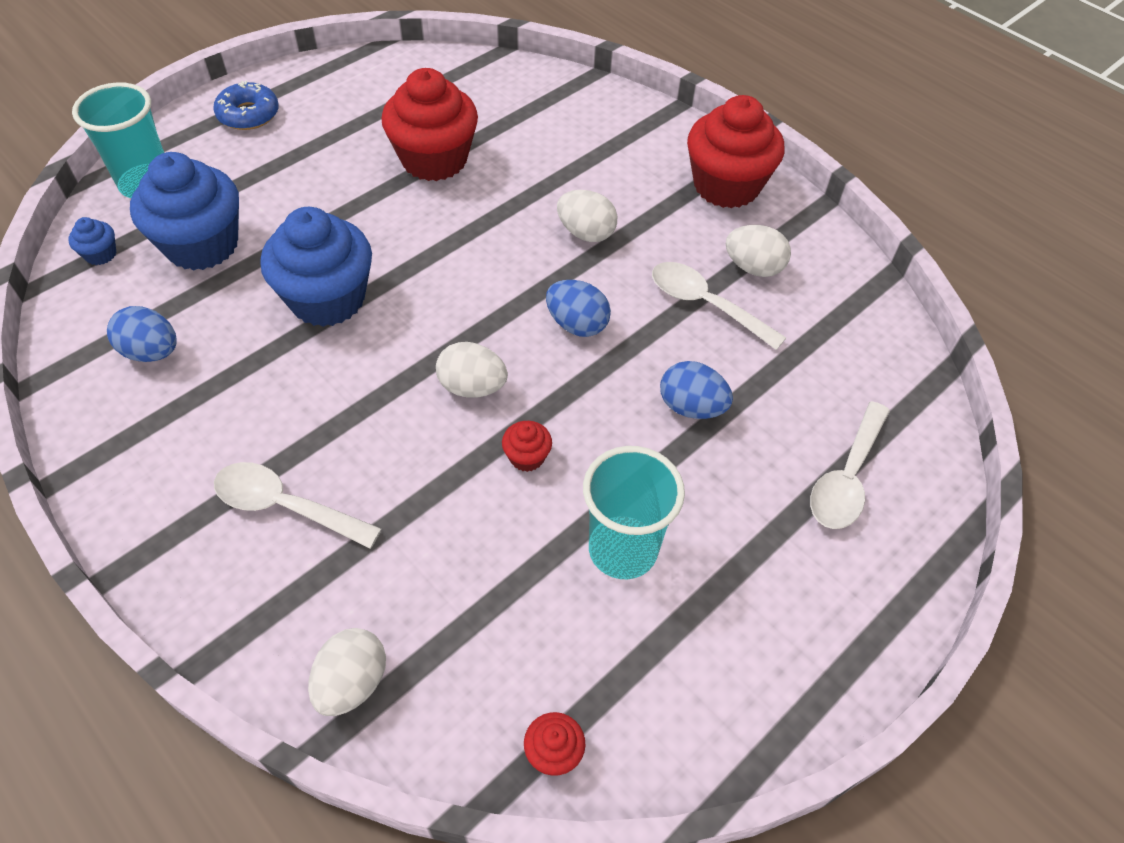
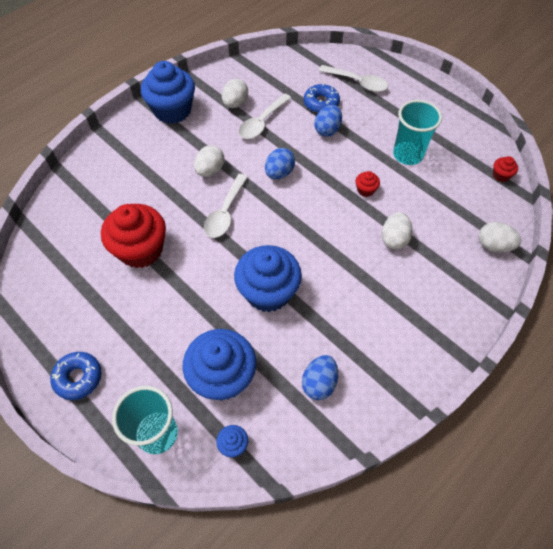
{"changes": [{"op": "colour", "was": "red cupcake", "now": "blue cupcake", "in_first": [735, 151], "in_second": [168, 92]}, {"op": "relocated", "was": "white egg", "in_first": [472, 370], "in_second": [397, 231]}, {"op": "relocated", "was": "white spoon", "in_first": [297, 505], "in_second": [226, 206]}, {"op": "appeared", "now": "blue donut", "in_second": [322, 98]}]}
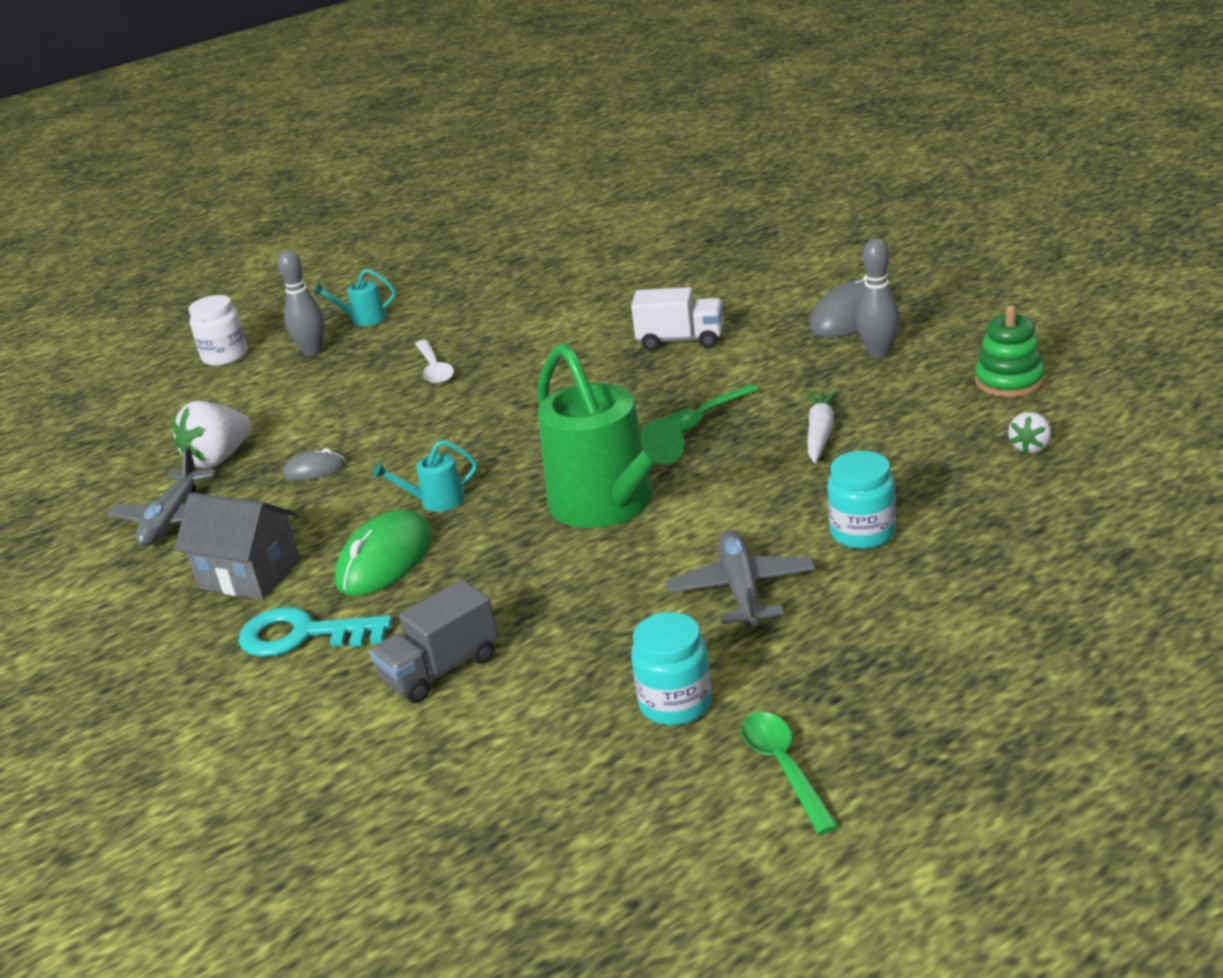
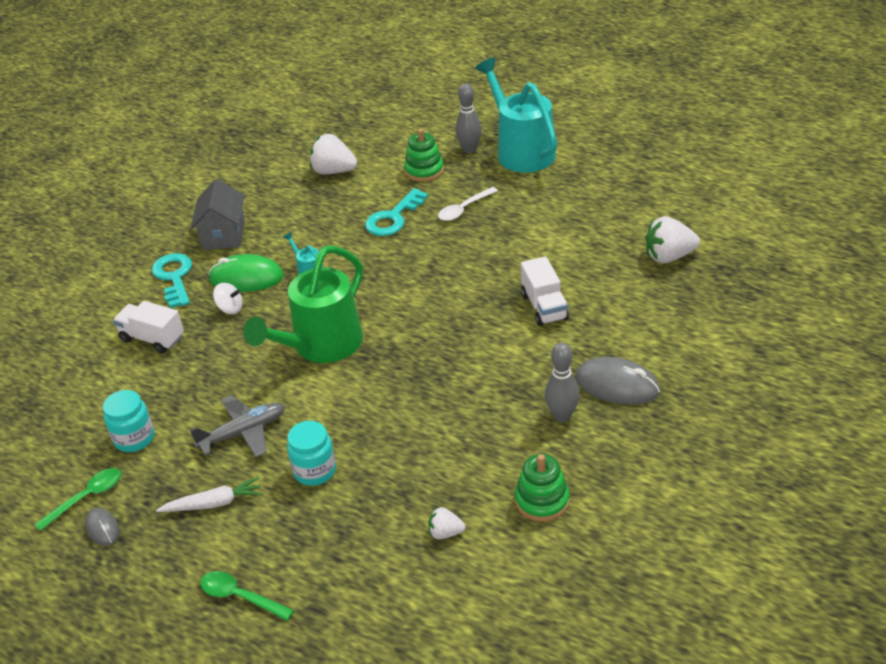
{"changes": [{"op": "size", "was": "turquoise watering can", "in_first": [354, 297], "in_second": [516, 115], "ratio": 2.4}, {"op": "missing", "was": "white jar", "in_first": [218, 330]}, {"op": "relocated", "was": "green spoon", "in_first": [712, 408], "in_second": [247, 596]}, {"op": "relocated", "was": "white carrot", "in_first": [822, 426], "in_second": [209, 494]}, {"op": "missing", "was": "grey plane", "in_first": [161, 496]}, {"op": "relocated", "was": "grey mouse", "in_first": [314, 464], "in_second": [102, 527]}, {"op": "colour", "was": "grey truck", "now": "white truck", "in_first": [434, 641], "in_second": [148, 327]}, {"op": "appeared", "now": "green stacking toy", "in_second": [424, 155]}, {"op": "appeared", "now": "turquoise key", "in_second": [396, 212]}, {"op": "appeared", "now": "white strawberry", "in_second": [672, 239]}, {"op": "appeared", "now": "white spinning top", "in_second": [228, 298]}]}
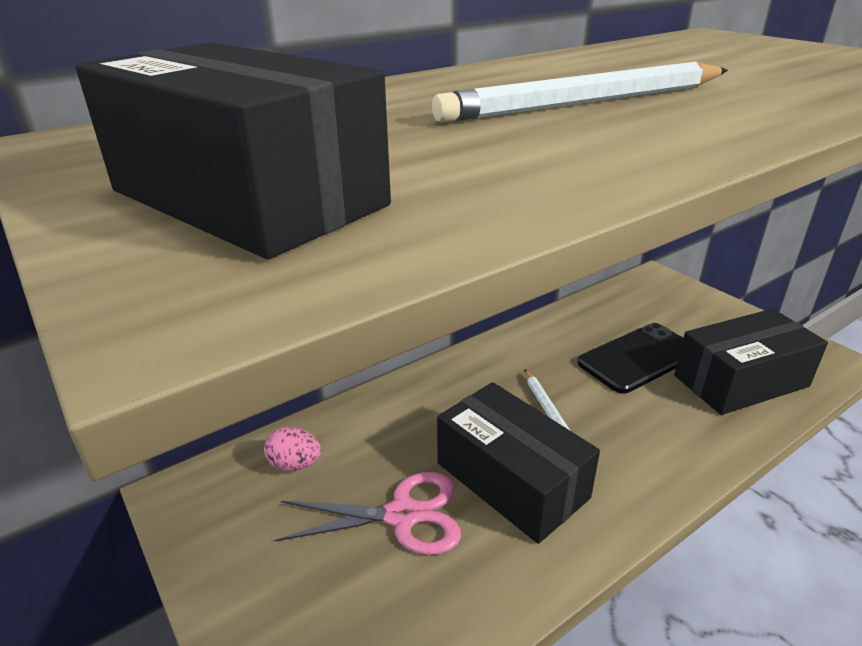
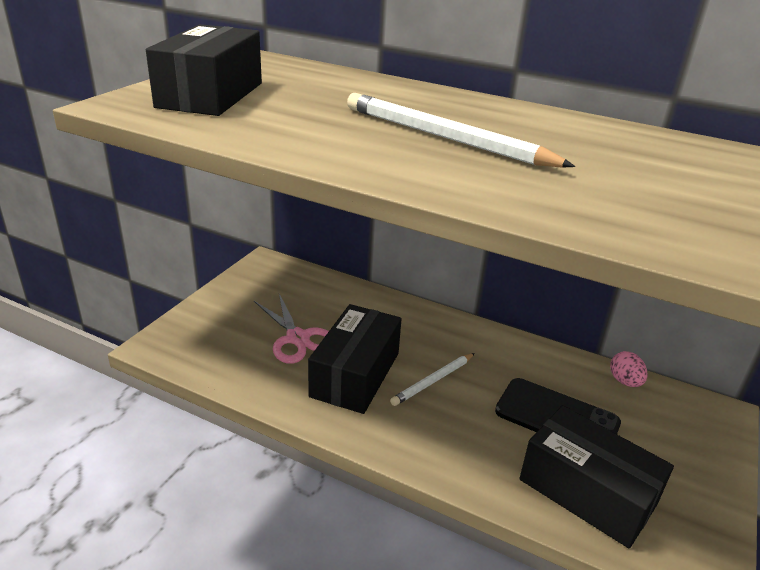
{"changes": [{"op": "relocated", "was": "pink egg", "in_first": [292, 449], "in_second": [629, 369]}]}
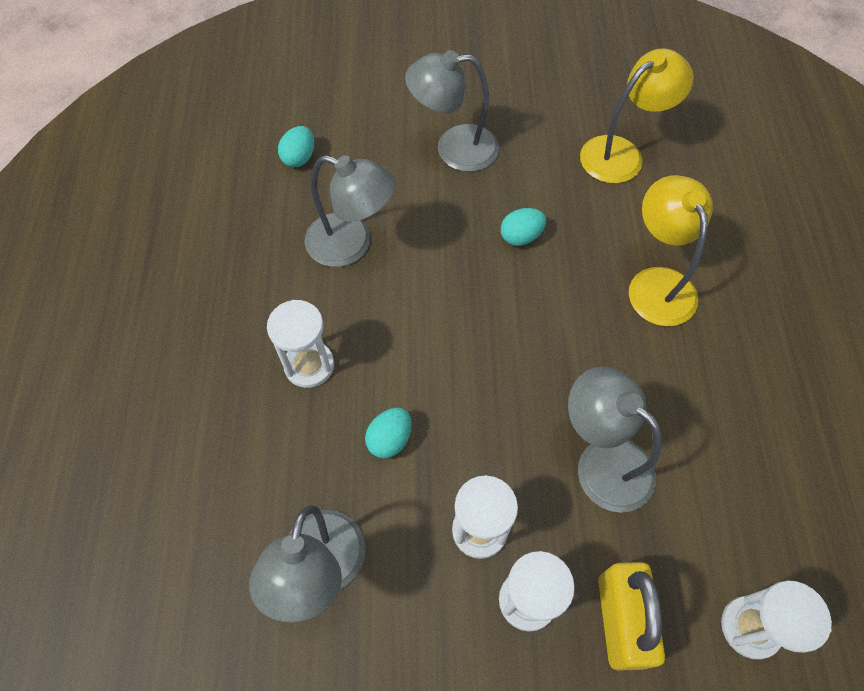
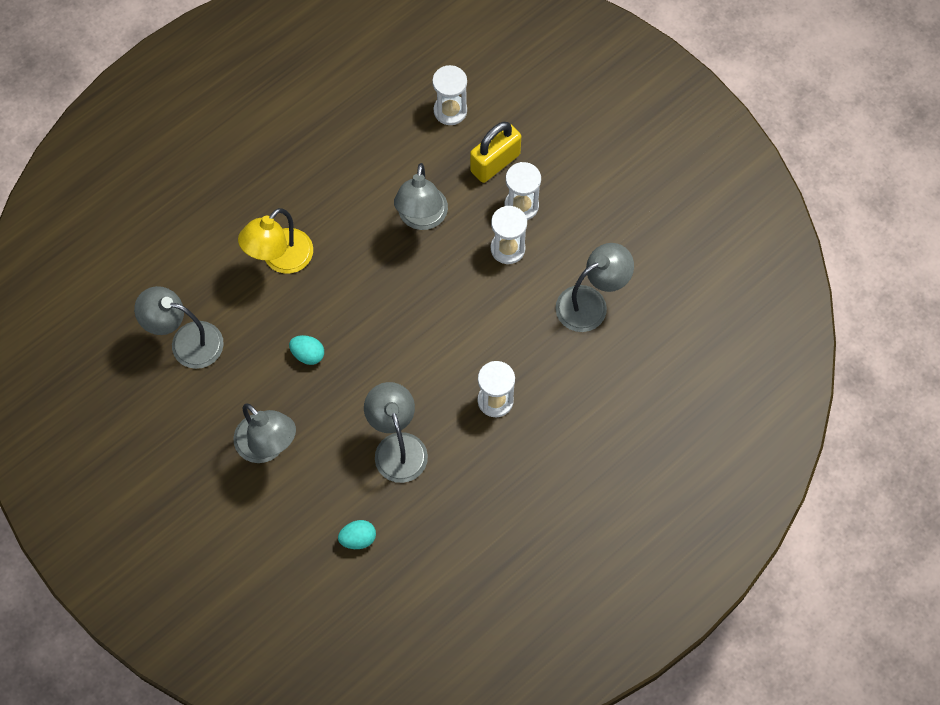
{"changes": [{"op": "colour", "was": "yellow lamp", "now": "grey lamp", "in_first": [637, 115], "in_second": [179, 327]}, {"op": "missing", "was": "turquoise egg", "in_first": [388, 432]}]}
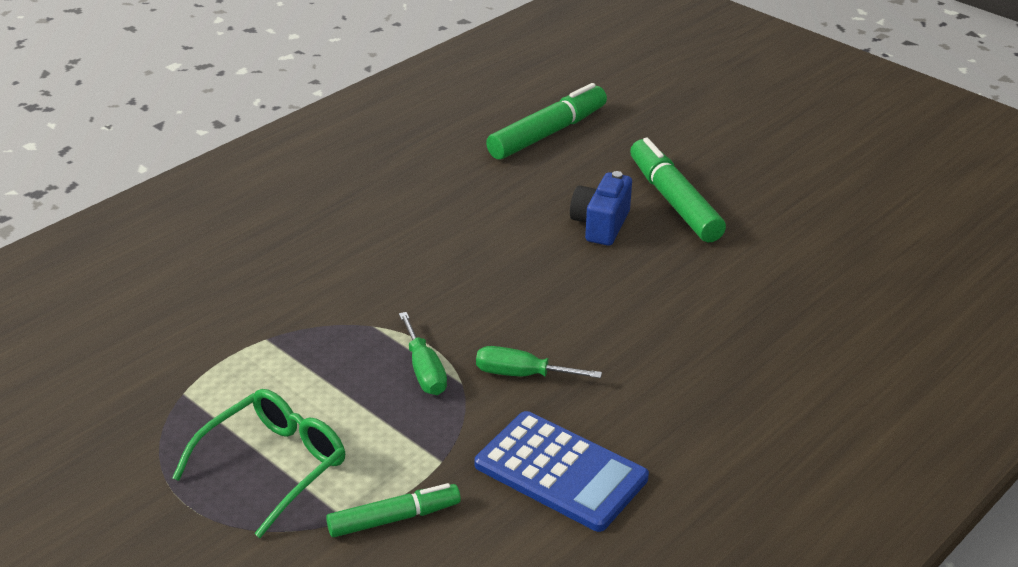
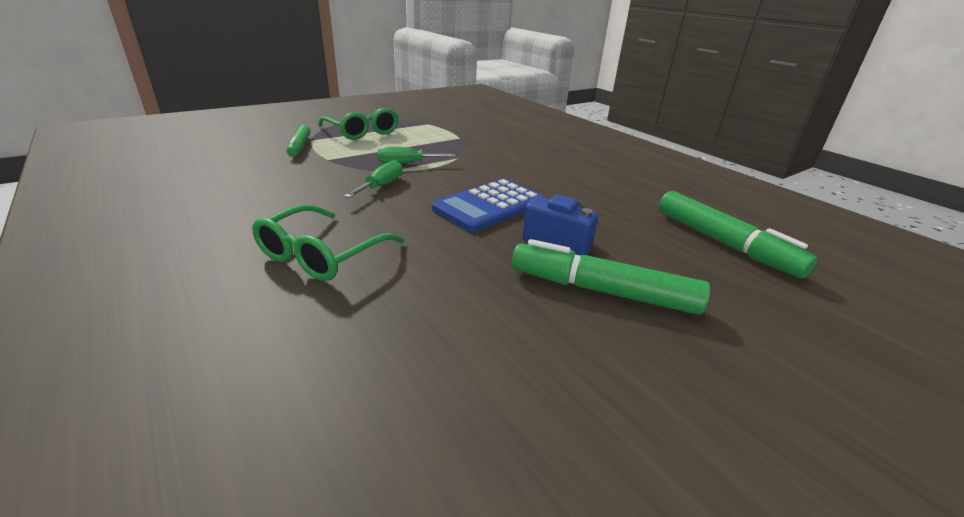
{"changes": [{"op": "spun", "was": "green marker", "in_first": [678, 190], "in_second": [611, 277], "clockwise": -150}, {"op": "relocated", "was": "blue calculator", "in_first": [562, 471], "in_second": [488, 205]}, {"op": "appeared", "now": "green glasses", "in_second": [328, 243]}]}
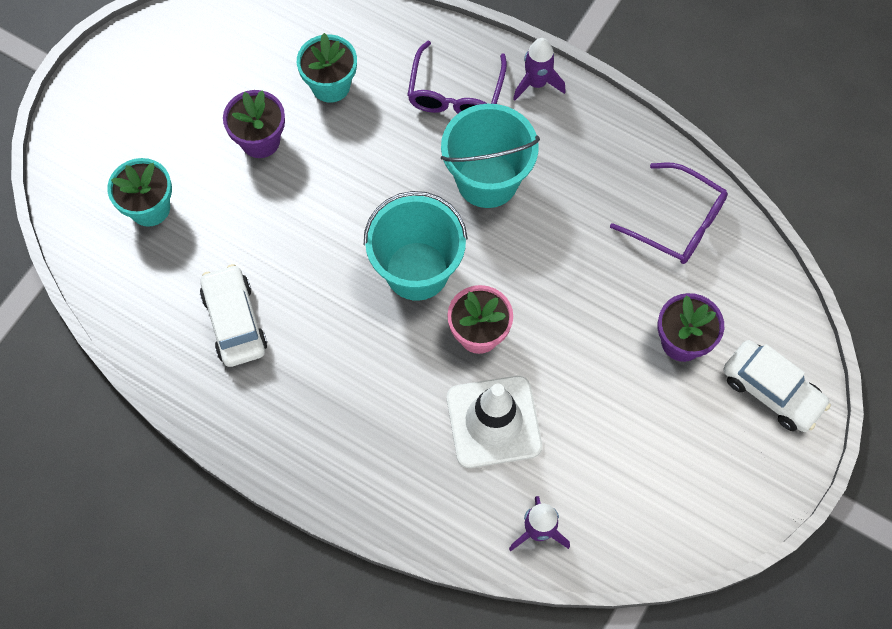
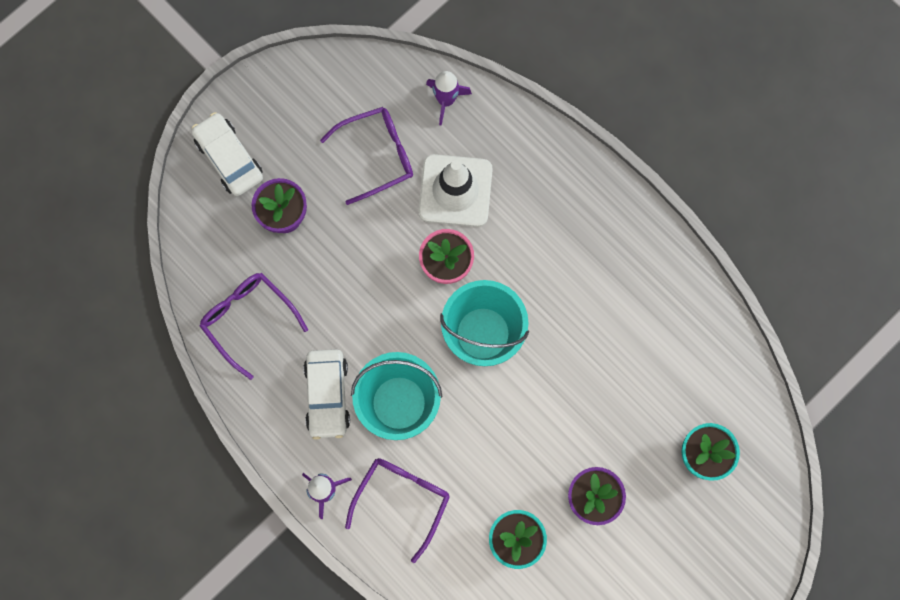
{"changes": [{"op": "relocated", "was": "white car", "in_first": [233, 315], "in_second": [326, 394]}, {"op": "appeared", "now": "purple glasses", "in_second": [366, 156]}]}
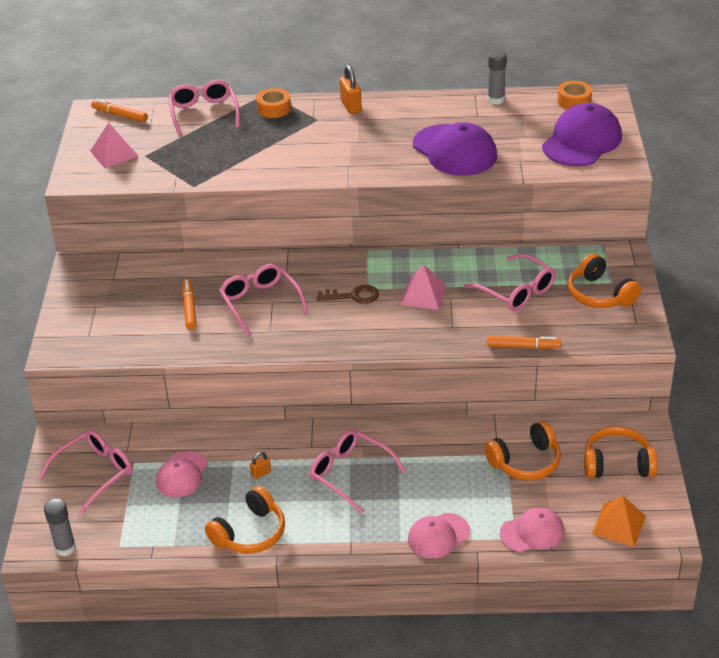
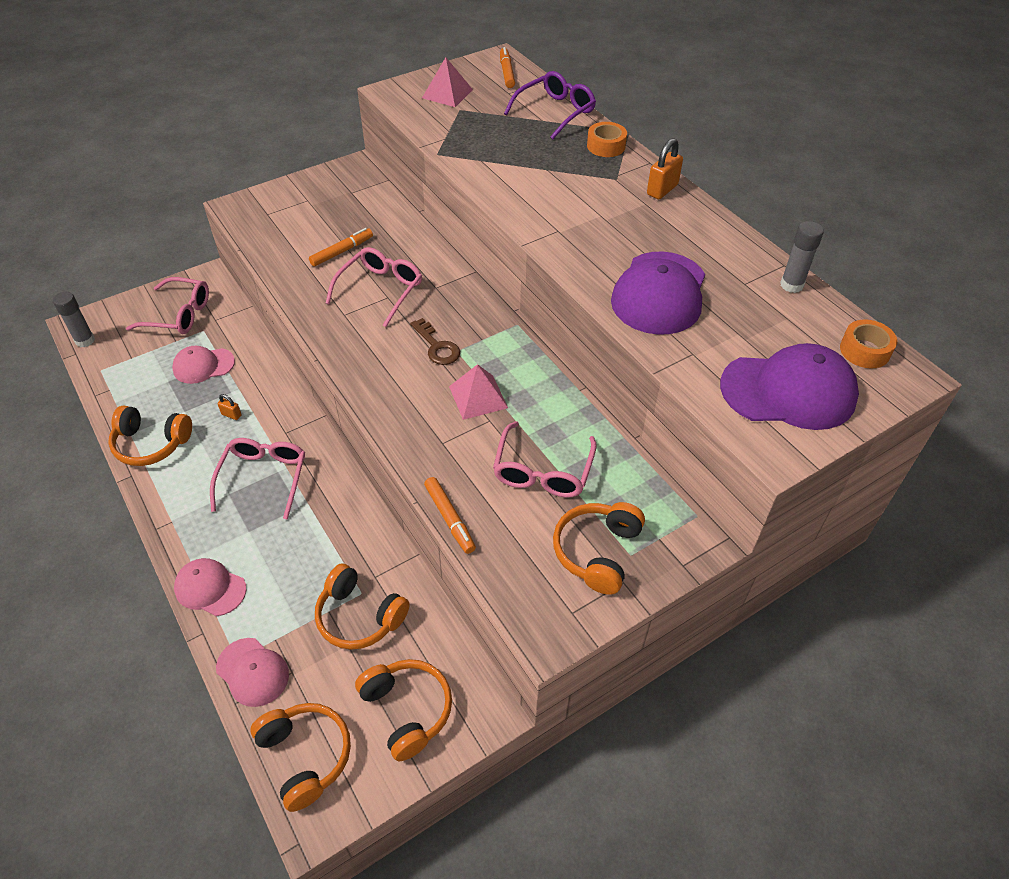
{"changes": [{"op": "colour", "was": "pink glasses", "now": "purple glasses", "in_first": [204, 108], "in_second": [550, 105]}, {"op": "exchanged", "was": "orange pyramid", "now": "orange headphones", "in_first": [619, 521], "in_second": [301, 757]}]}
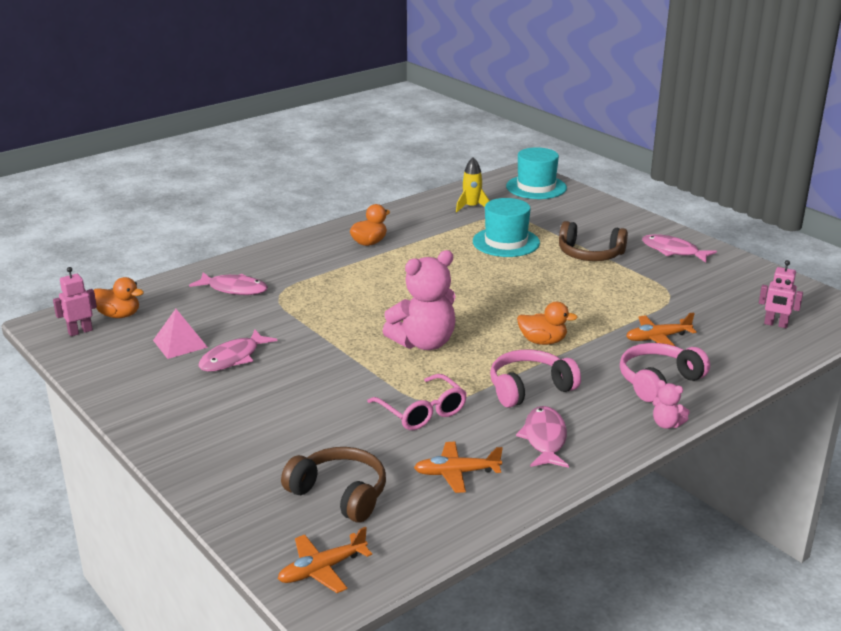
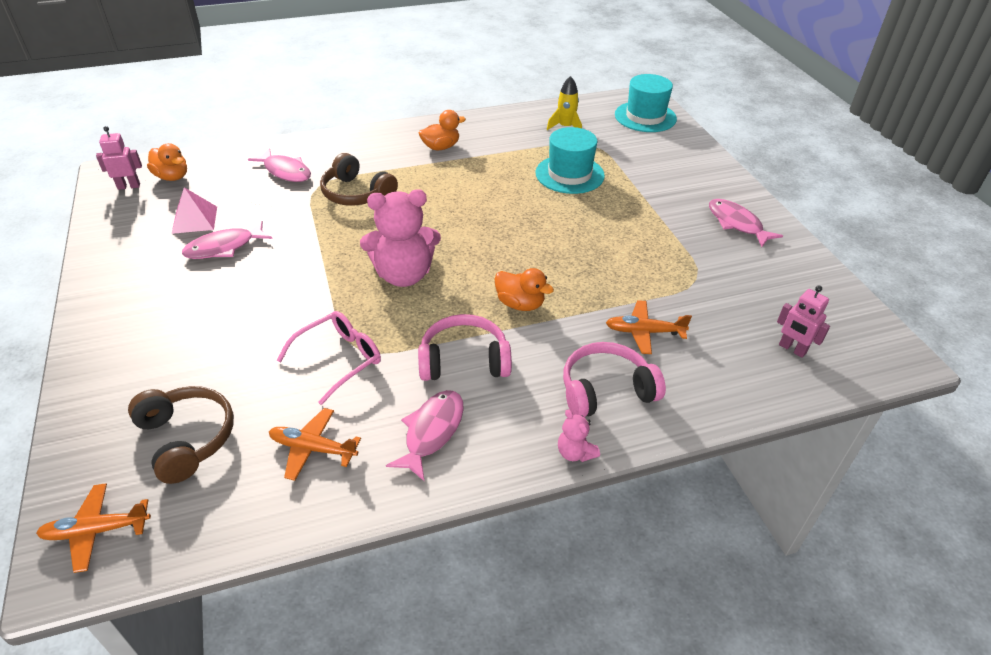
{"changes": [{"op": "relocated", "was": "brown headphones", "in_first": [593, 241], "in_second": [359, 179]}, {"op": "spun", "was": "pink glasses", "in_first": [417, 402], "in_second": [329, 358], "clockwise": -120}]}
